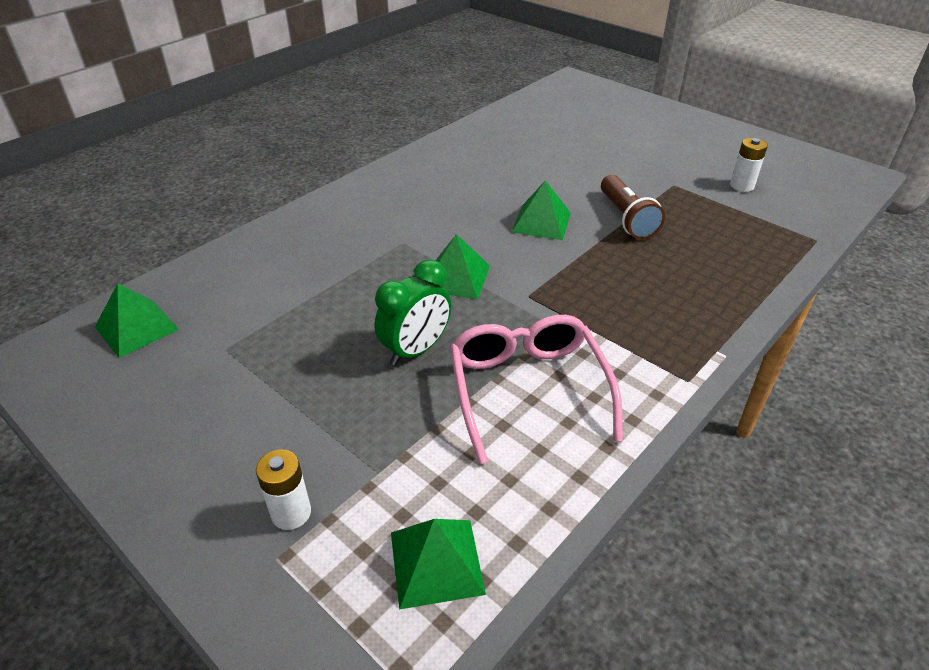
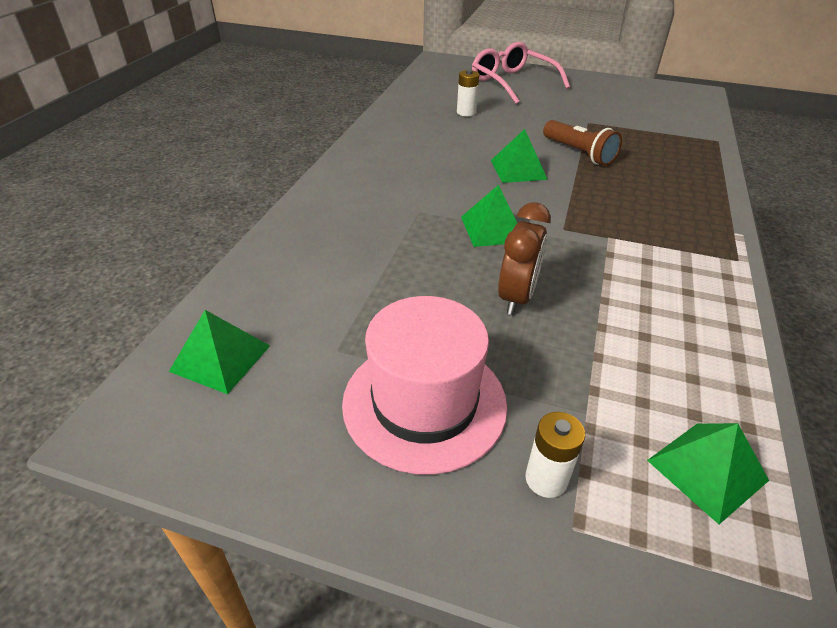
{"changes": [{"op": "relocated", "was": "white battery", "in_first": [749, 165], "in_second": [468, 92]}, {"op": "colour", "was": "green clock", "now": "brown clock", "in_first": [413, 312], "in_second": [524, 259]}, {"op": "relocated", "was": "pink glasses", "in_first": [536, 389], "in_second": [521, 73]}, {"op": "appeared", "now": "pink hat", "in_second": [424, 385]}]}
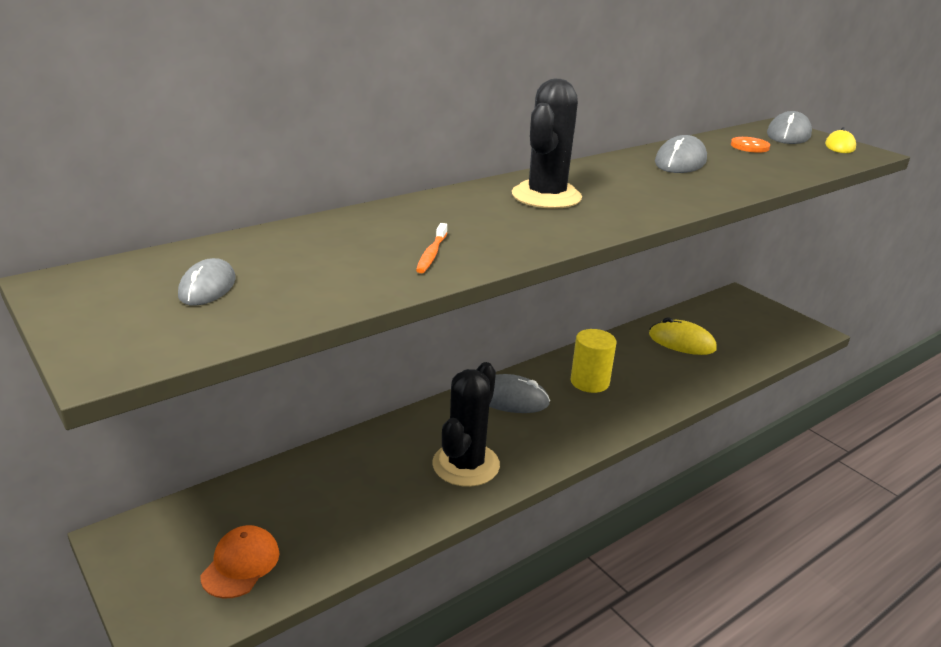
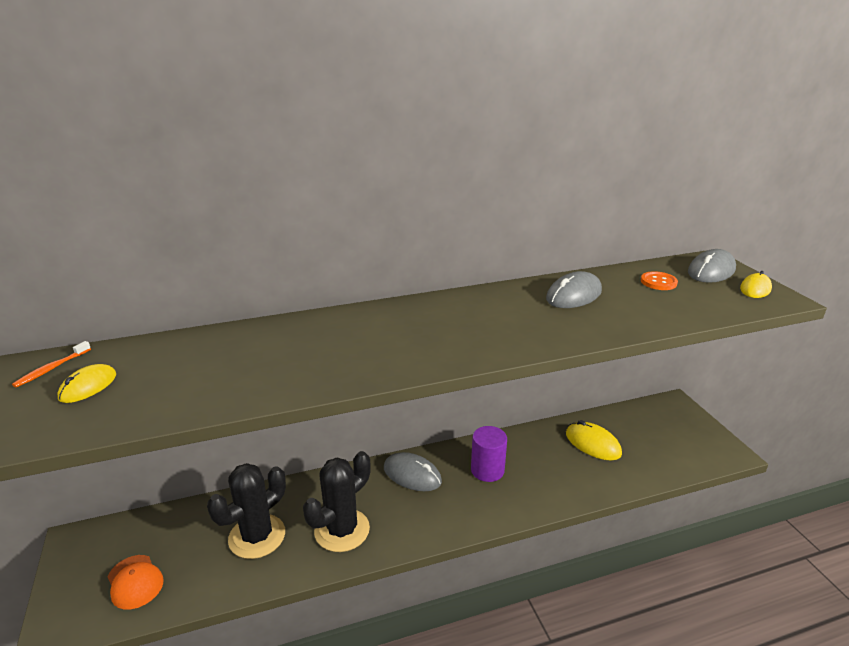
{"changes": [{"op": "relocated", "was": "black cactus", "in_first": [547, 144], "in_second": [246, 511]}, {"op": "relocated", "was": "orange toothbrush", "in_first": [431, 248], "in_second": [51, 364]}, {"op": "colour", "was": "grey mouse", "now": "yellow mouse", "in_first": [207, 282], "in_second": [87, 383]}, {"op": "colour", "was": "yellow cylinder", "now": "purple cylinder", "in_first": [593, 361], "in_second": [489, 454]}, {"op": "spun", "was": "orange cap", "in_first": [240, 562], "in_second": [136, 582], "clockwise": 105}]}
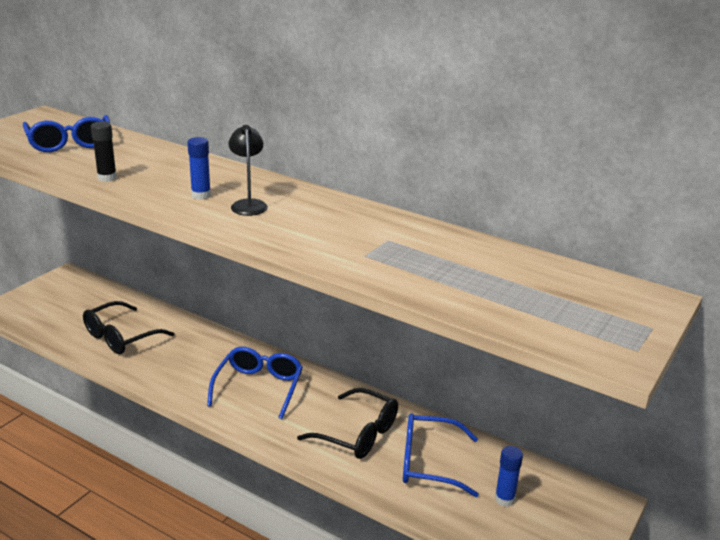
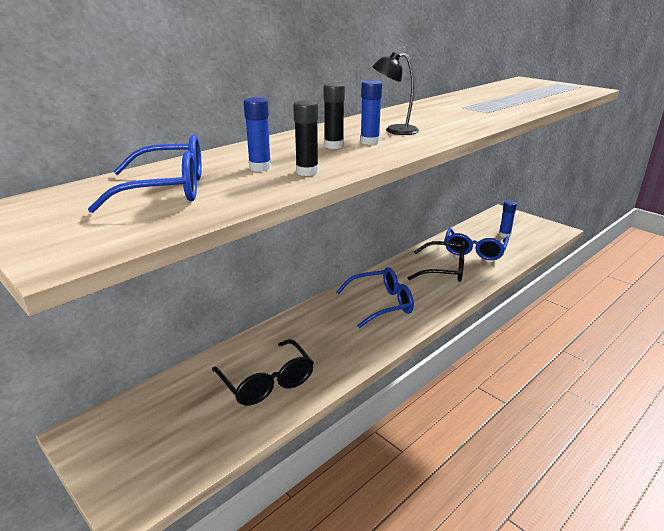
{"changes": [{"op": "spun", "was": "blue glasses", "in_first": [255, 383], "in_second": [375, 297], "clockwise": 135}, {"op": "spun", "was": "black glasses", "in_first": [347, 423], "in_second": [436, 261], "clockwise": 60}, {"op": "appeared", "now": "black glue stick", "in_second": [334, 116]}, {"op": "appeared", "now": "blue glue stick", "in_second": [257, 134]}]}
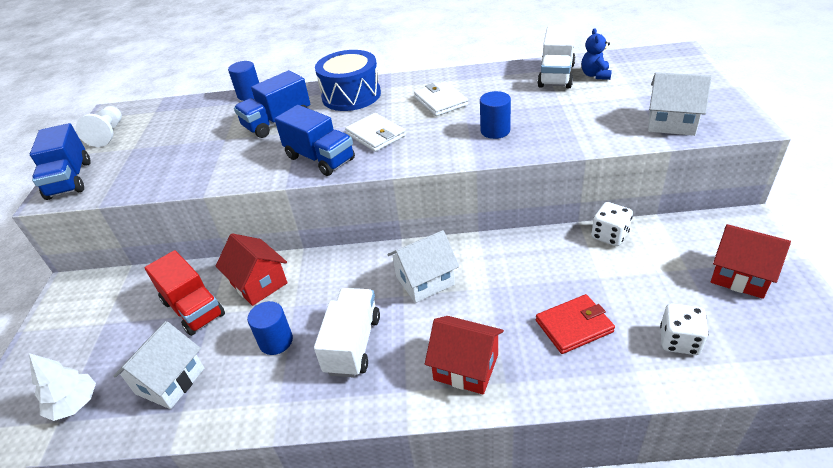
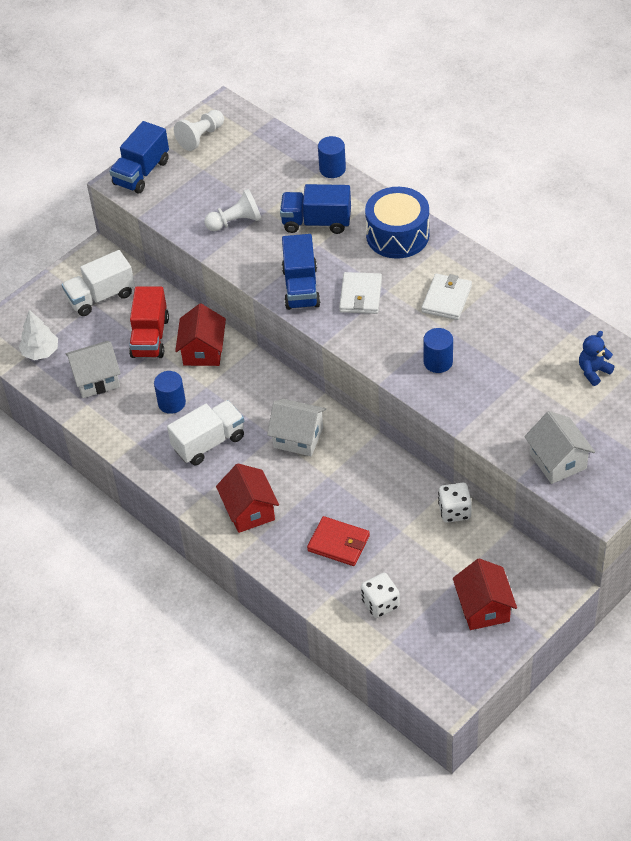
{"changes": [{"op": "relocated", "was": "white truck", "in_first": [556, 57], "in_second": [98, 283]}, {"op": "appeared", "now": "white pawn", "in_second": [233, 210]}]}
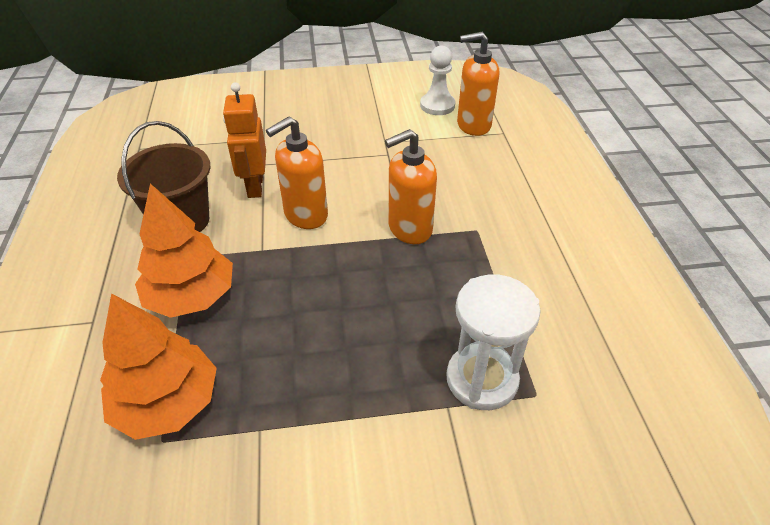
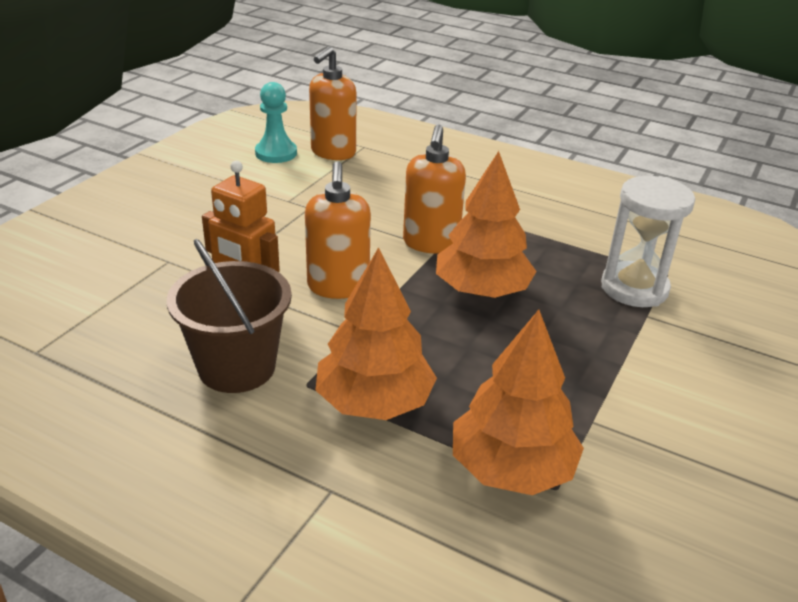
{"changes": [{"op": "colour", "was": "white pawn", "now": "turquoise pawn", "in_first": [437, 80], "in_second": [276, 122]}, {"op": "appeared", "now": "orange tree", "in_second": [486, 224]}]}
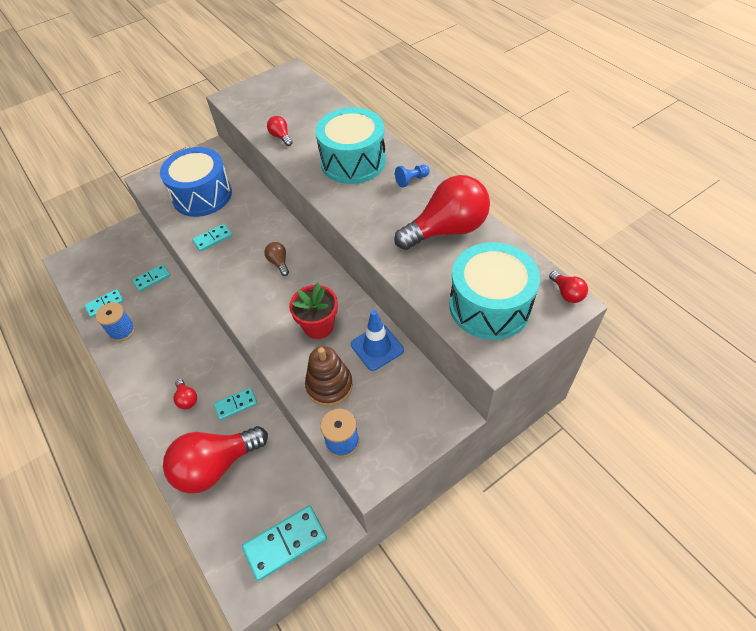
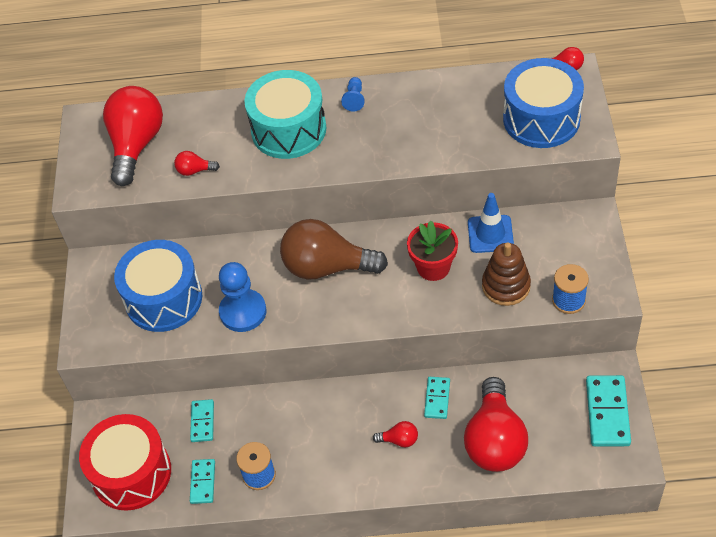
{"changes": [{"op": "relocated", "was": "red light bulb", "in_first": [442, 212], "in_second": [133, 136]}, {"op": "exchanged", "was": "turquoise domino", "now": "blue pawn", "in_first": [212, 238], "in_second": [243, 297]}, {"op": "size", "was": "brown light bulb", "in_first": [276, 259], "in_second": [334, 249], "ratio": 2.39}, {"op": "colour", "was": "turquoise drum", "now": "blue drum", "in_first": [494, 291], "in_second": [543, 103]}, {"op": "appeared", "now": "red drum", "in_second": [125, 462]}]}
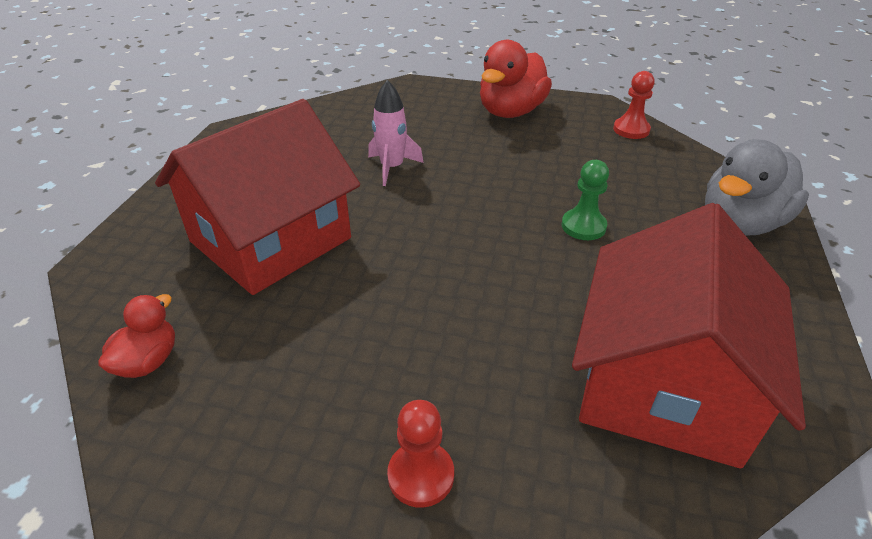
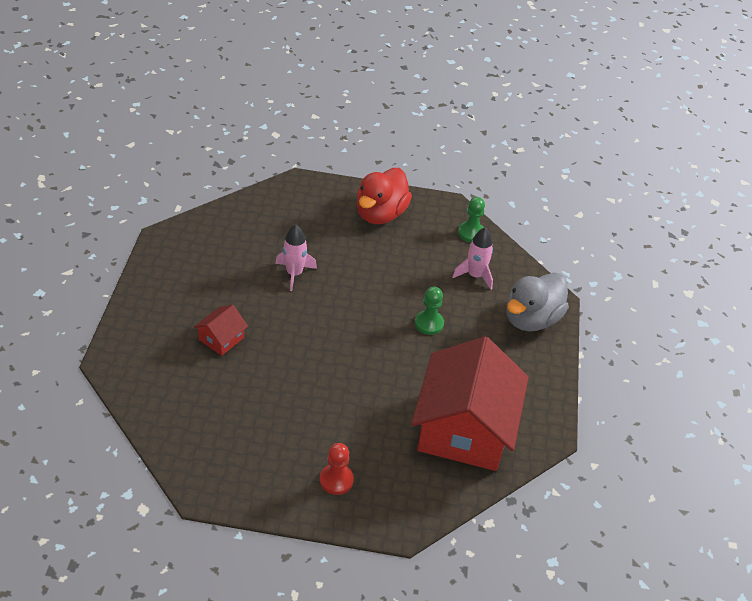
{"changes": [{"op": "colour", "was": "red pawn", "now": "green pawn", "in_first": [634, 105], "in_second": [471, 219]}, {"op": "size", "was": "red house", "in_first": [257, 197], "in_second": [221, 330], "ratio": 0.42}, {"op": "missing", "was": "red duck", "in_first": [136, 336]}, {"op": "appeared", "now": "pink rocket", "in_second": [472, 258]}]}
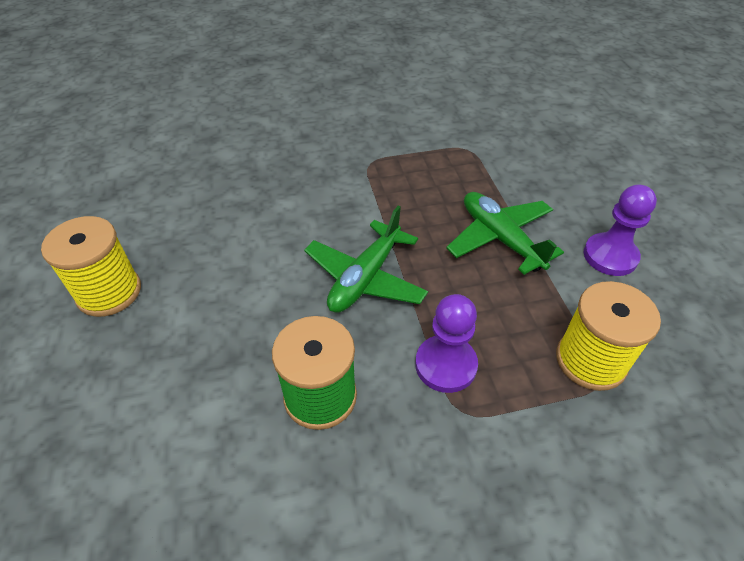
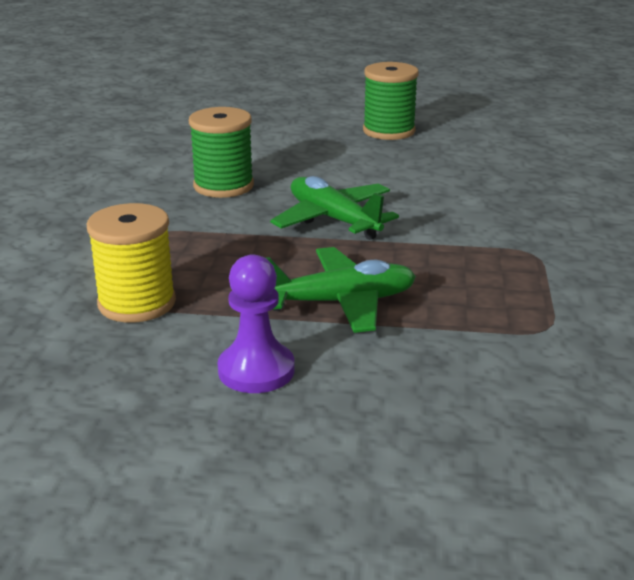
{"changes": [{"op": "colour", "was": "yellow spool", "now": "green spool", "in_first": [91, 266], "in_second": [391, 101]}, {"op": "missing", "was": "purple pawn", "in_first": [446, 343]}]}
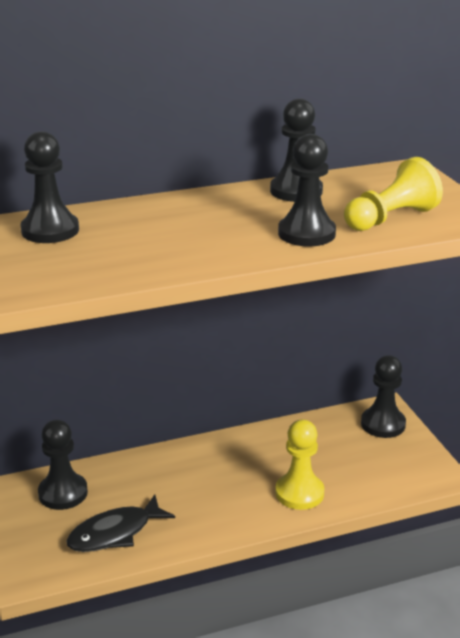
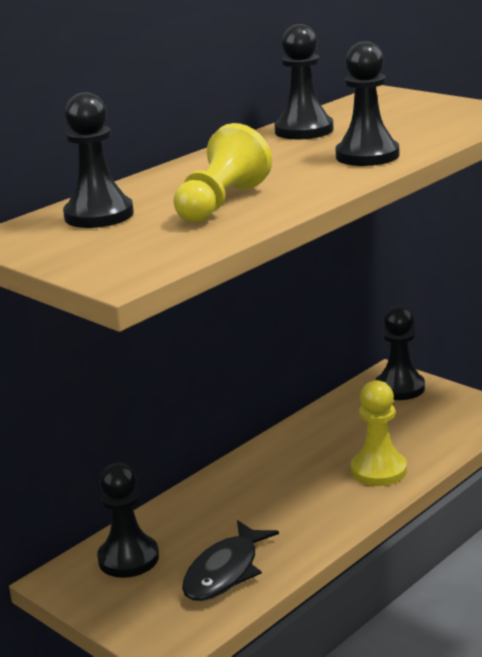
{"changes": [{"op": "relocated", "was": "yellow pawn", "in_first": [393, 194], "in_second": [222, 173]}]}
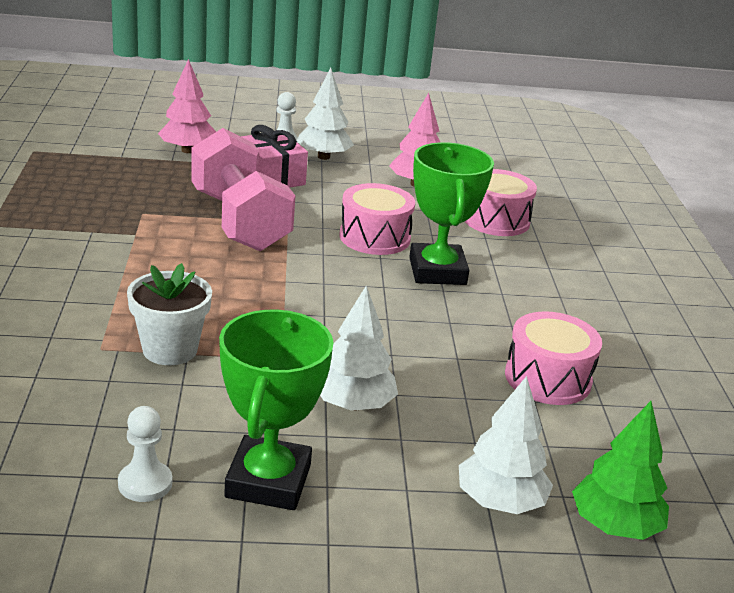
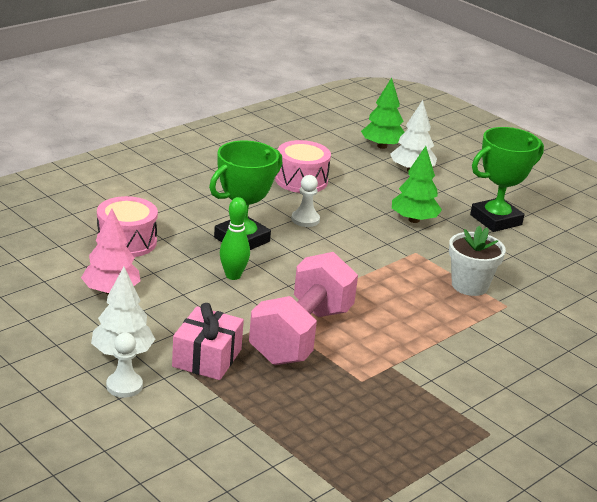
{"changes": [{"op": "missing", "was": "pink tree", "in_first": [187, 106]}, {"op": "exchanged", "was": "pink drum", "now": "green bowling pin", "in_first": [377, 219], "in_second": [235, 238]}, {"op": "colour", "was": "white tree", "now": "green tree", "in_first": [359, 348], "in_second": [417, 184]}, {"op": "relocated", "was": "white pawn", "in_first": [145, 454], "in_second": [305, 201]}]}
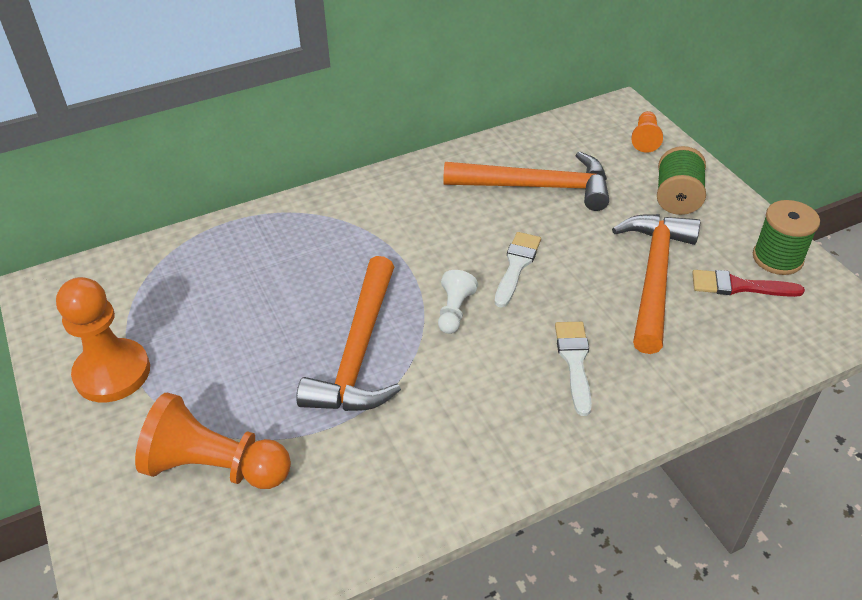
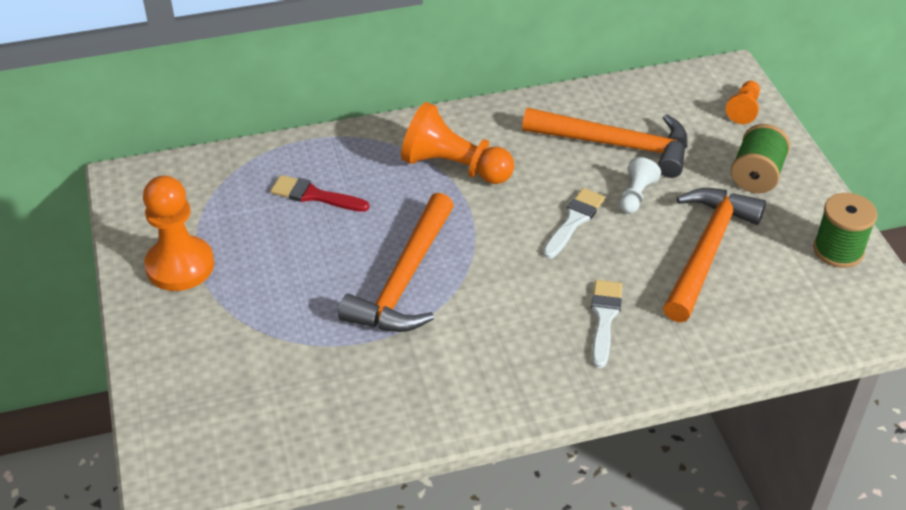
{"changes": [{"op": "relocated", "was": "white pawn", "in_first": [458, 302], "in_second": [640, 185]}, {"op": "relocated", "was": "red brush", "in_first": [748, 283], "in_second": [320, 193]}, {"op": "relocated", "was": "orange pawn", "in_first": [213, 441], "in_second": [457, 143]}]}
